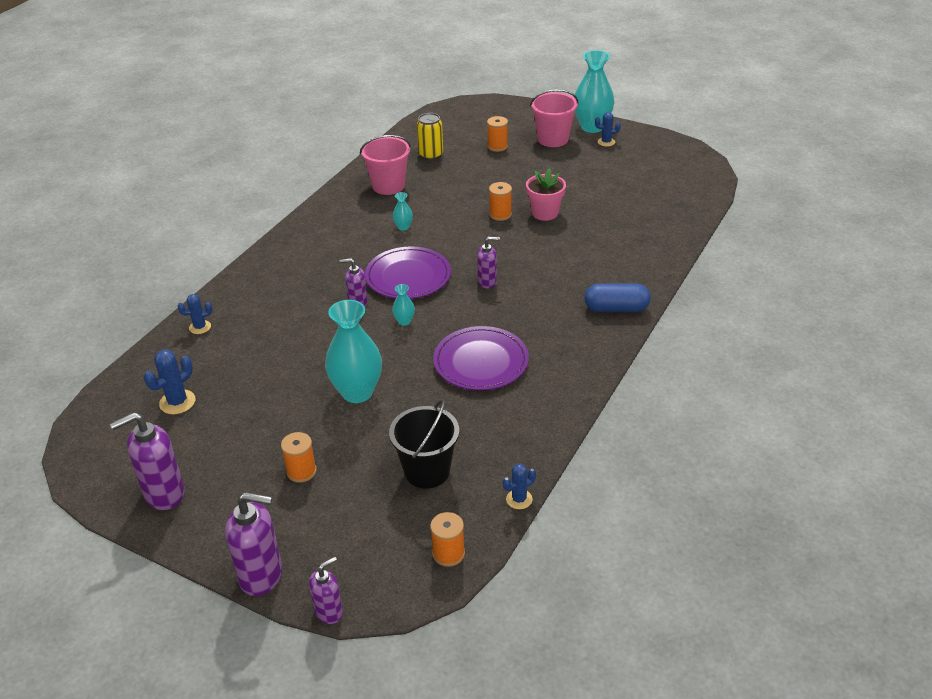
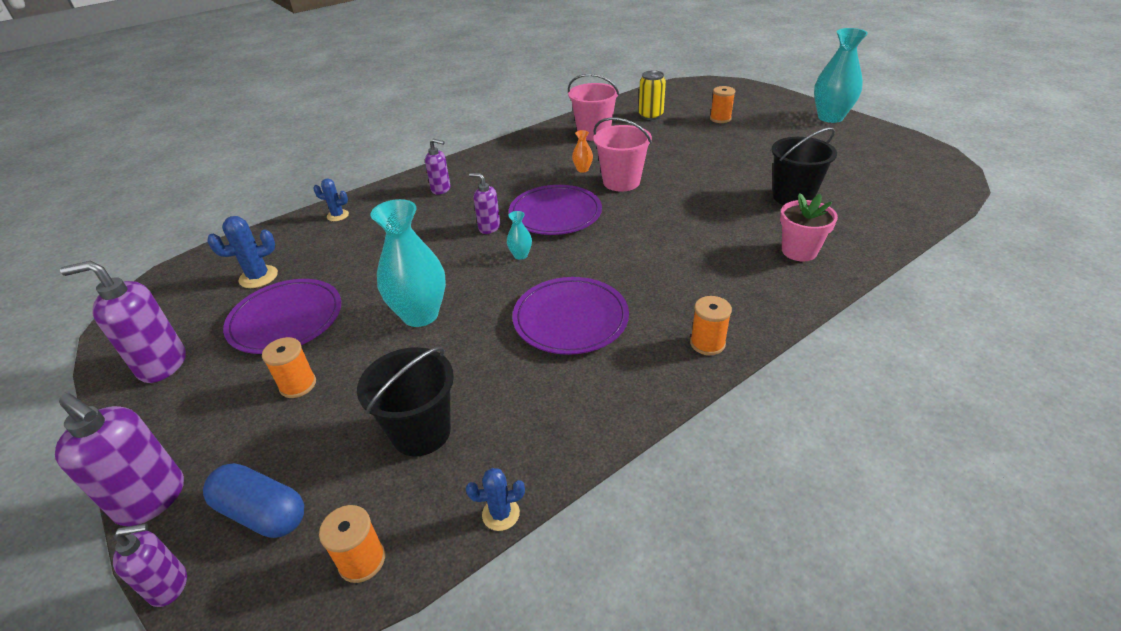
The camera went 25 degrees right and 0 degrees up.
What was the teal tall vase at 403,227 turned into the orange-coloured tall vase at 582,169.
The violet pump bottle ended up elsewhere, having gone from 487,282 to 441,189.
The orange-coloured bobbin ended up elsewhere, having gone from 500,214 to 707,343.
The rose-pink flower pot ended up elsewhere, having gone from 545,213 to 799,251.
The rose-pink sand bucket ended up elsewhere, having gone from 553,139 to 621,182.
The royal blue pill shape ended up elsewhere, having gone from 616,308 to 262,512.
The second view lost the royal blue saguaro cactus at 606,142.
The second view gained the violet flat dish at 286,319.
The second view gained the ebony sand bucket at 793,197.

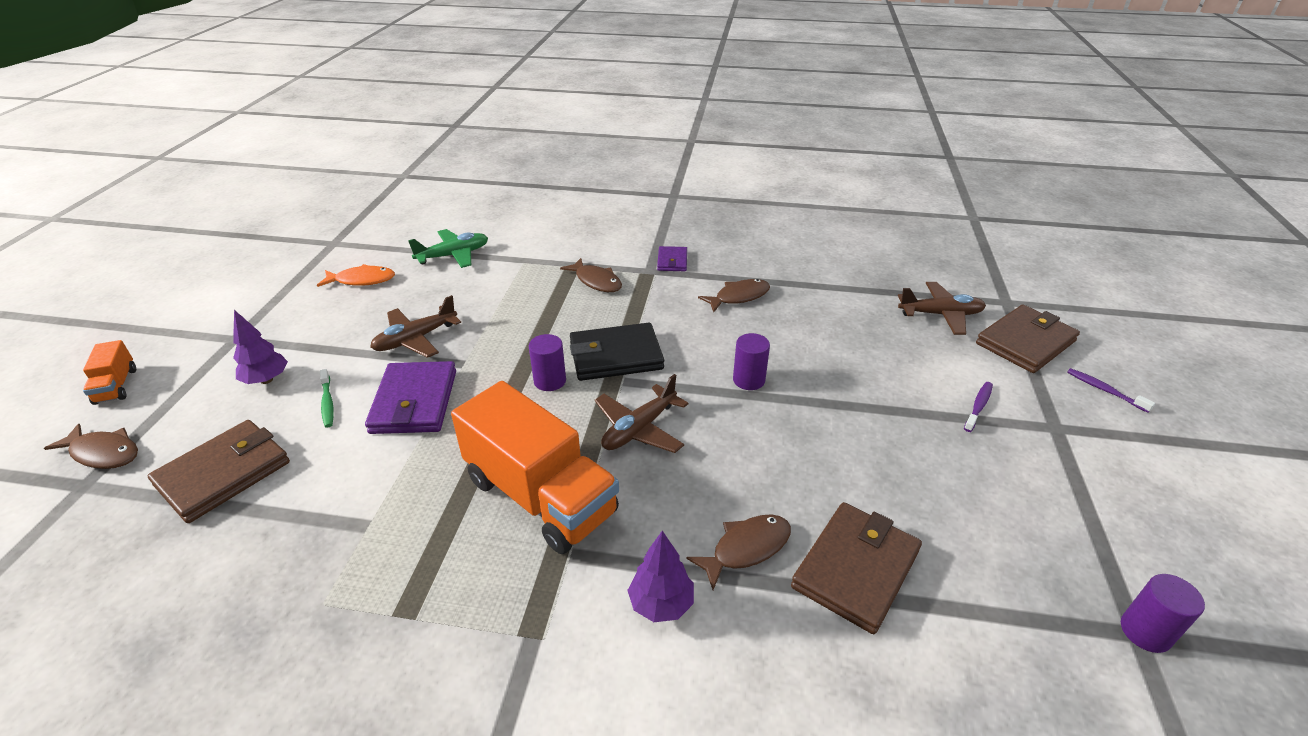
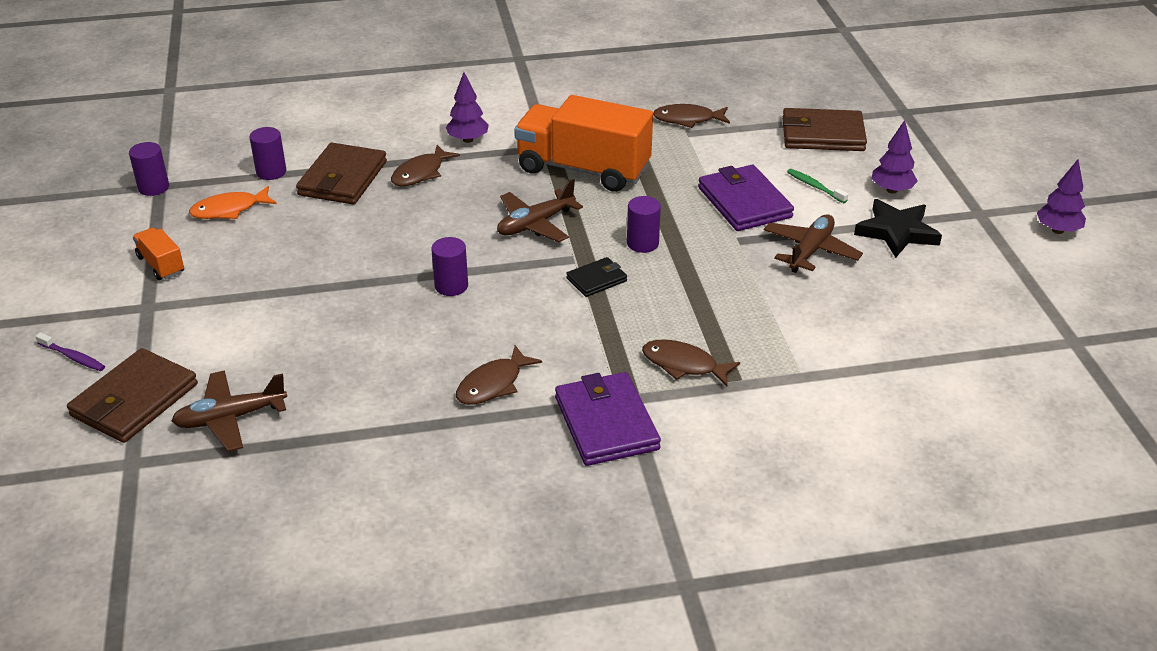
The camera went 160 degrees right and 0 degrees up.
The brown fish ended up elsewhere, having gone from 103,453 to 687,119.
The orange-coloured truck ended up elsewhere, having gone from 116,386 to 161,265.
The brown wallet at 224,473 ended up facing another way, 75 degrees clockwise from before.
The orange-coloured fish ended up elsewhere, having gone from 362,280 to 229,210.
The second view lost the green aeroplane at 453,255.
The size of the ebony wallet at 615,356 changed by a factor of 0.54.
The brown aeroplane at 639,429 ended up facing another way, 150 degrees counterclockwise from before.
The size of the violet wallet at 672,261 changed by a factor of 1.85.
The second view lost the violet dental brush at 978,406.
The second view gained the violet solid cylinder at 271,172.
The second view gained the ebony star at 897,232.
The second view gained the violet tree at 1057,230.

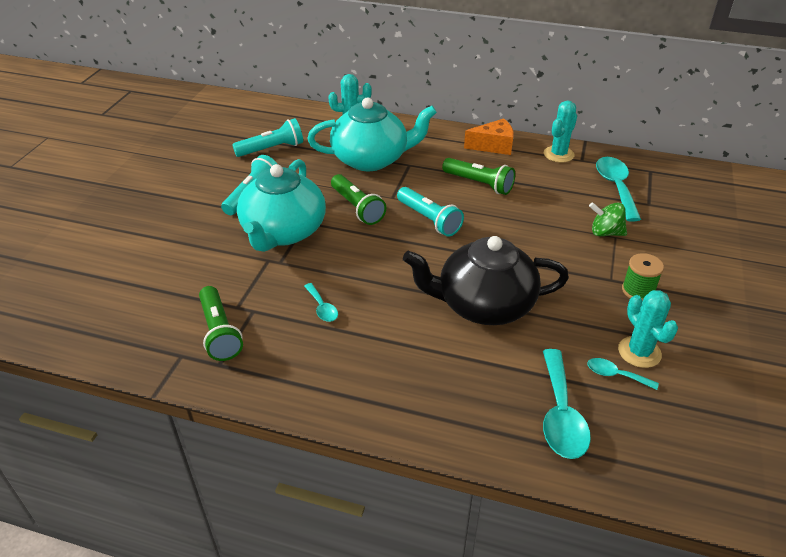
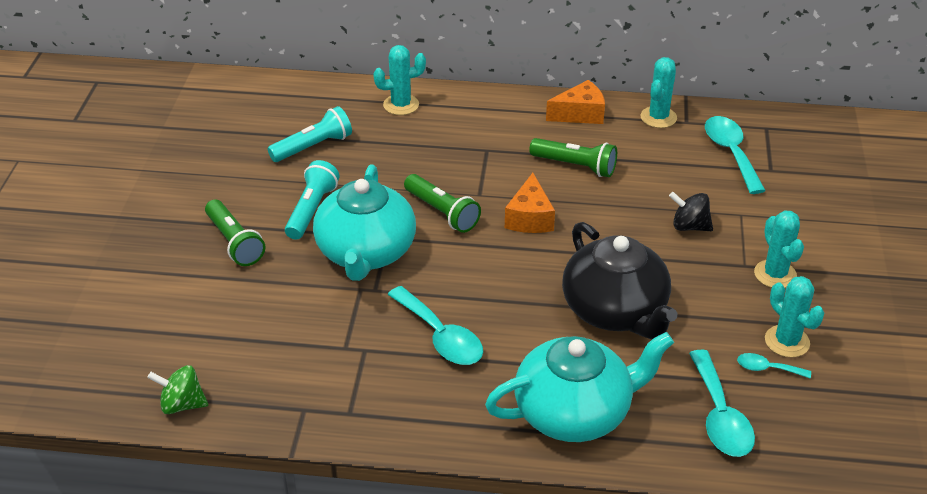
The camera went 10 degrees left and 0 degrees up.
The green pocket torch ended up elsewhere, having gone from 219,332 to 234,242.
The size of the teal teaspoon at 322,308 changed by a factor of 1.92.
The teal teapot ended up elsewhere, having gone from 371,159 to 574,412.
Where the teal pocket torch stood at 429,220, the orange-coloured cheese wedge came to stand at 529,218.
The ebony teapot at 483,305 ended up facing another way, 105 degrees counterclockwise from before.
The green whirligig ended up elsewhere, having gone from 605,233 to 182,404.
Where the green bobbin stood at 638,290, the teal saguaro cactus came to stand at 775,274.
The second view gained the ebony whirligig at 689,226.

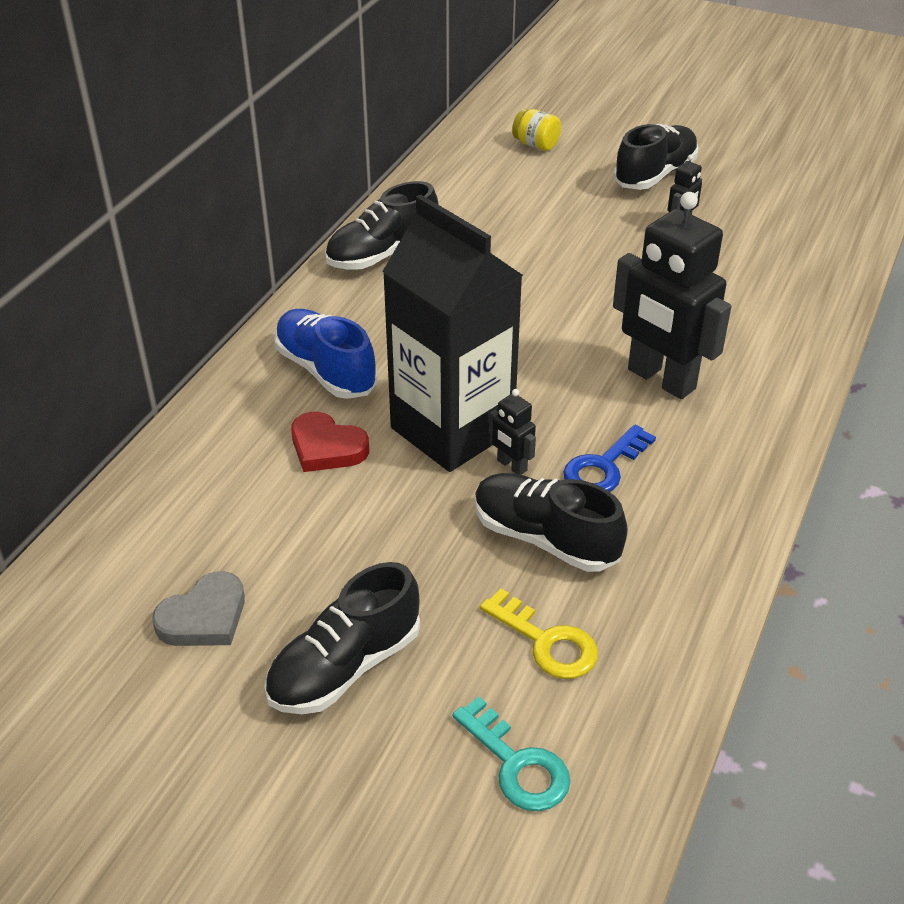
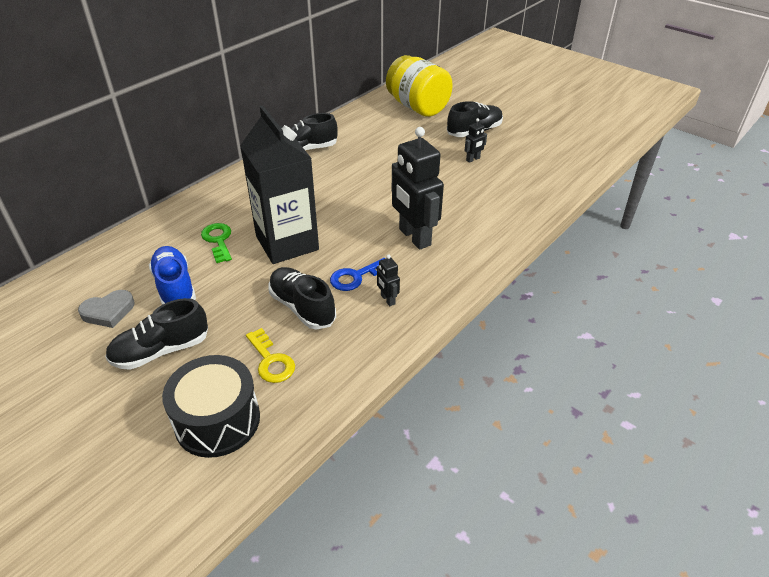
The camera went 15 degrees right and 0 degrees up.
The royal blue shoe ended up elsewhere, having gone from 326,370 to 175,287.
Where the scarlet heart shape stood at 327,447, the green latchkey came to stand at 218,240.
Where the teal latchkey stood at 517,764, the ebony snare drum came to stand at 217,420.
The ebony robot ended up elsewhere, having gone from 511,465 to 387,299.
The size of the yellow jar at 536,144 changed by a factor of 2.44.

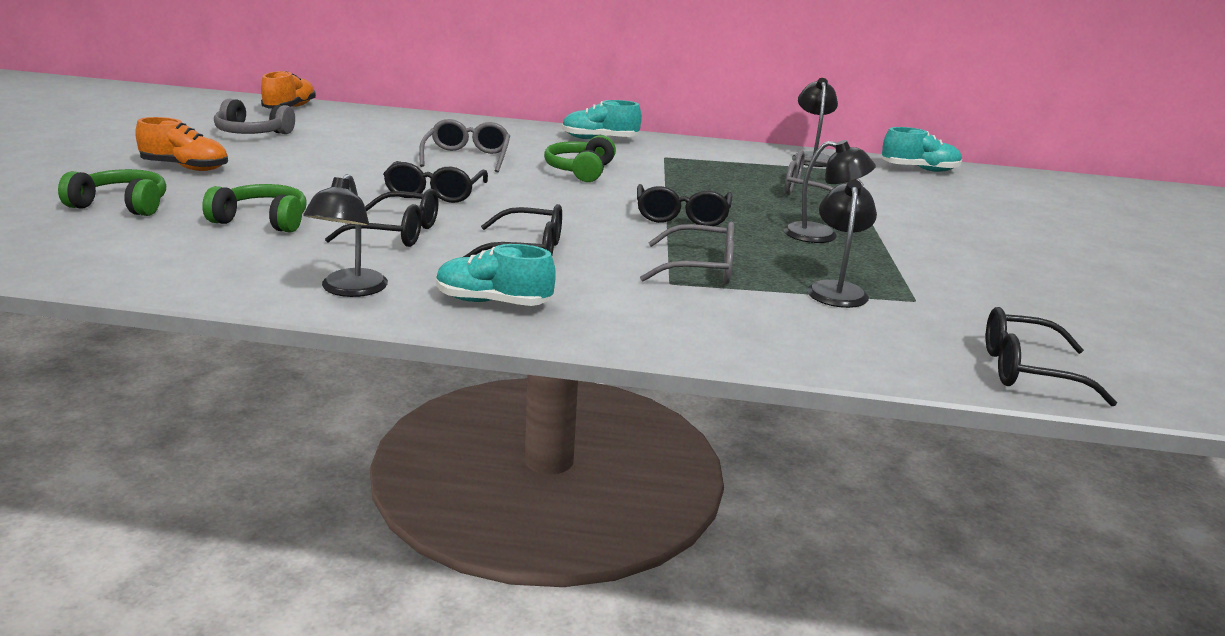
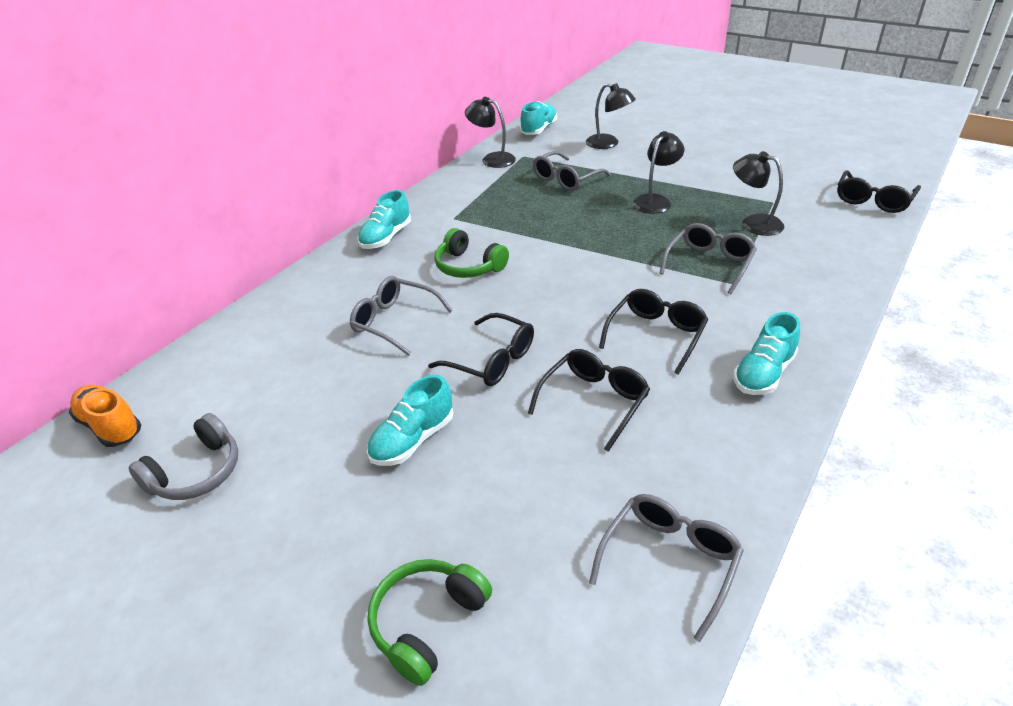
The camera went 60 degrees left and 15 degrees up.
The second view lost the orange-coloured shoe at 185,168.
The second view lost the green headset at 262,221.
The ebony reading lamp ended up elsewhere, having gone from 349,290 to 608,144.
The second view lost the ebony glasses at 682,217.
The second view gained the teal shoe at 413,440.
The second view gained the gray glasses at 670,561.

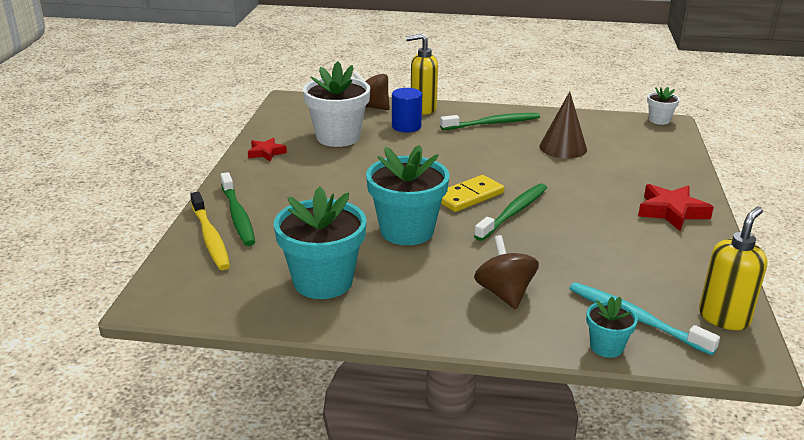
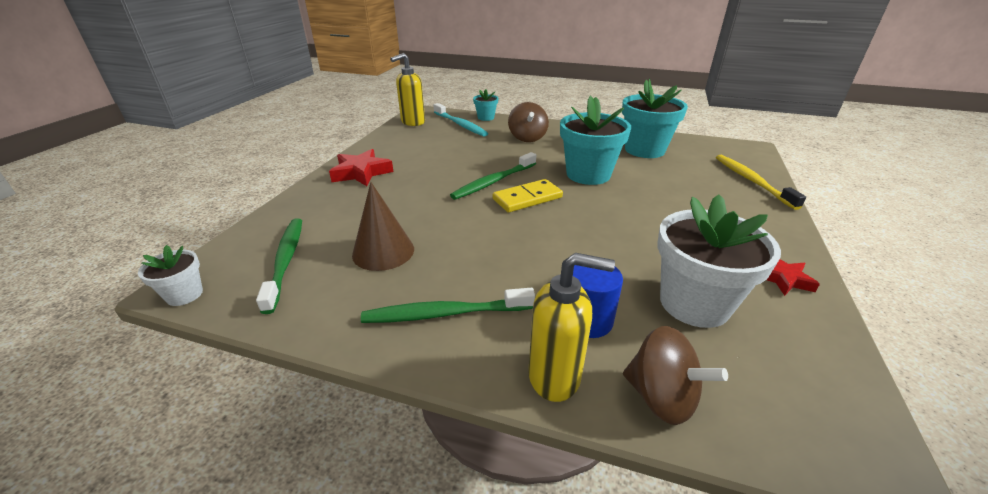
The camera went 170 degrees left and 5 degrees up.
The green dental brush ended up elsewhere, having gone from 237,215 to 285,261.

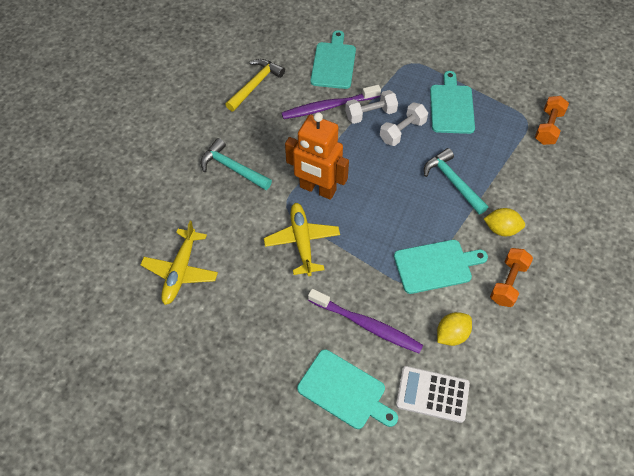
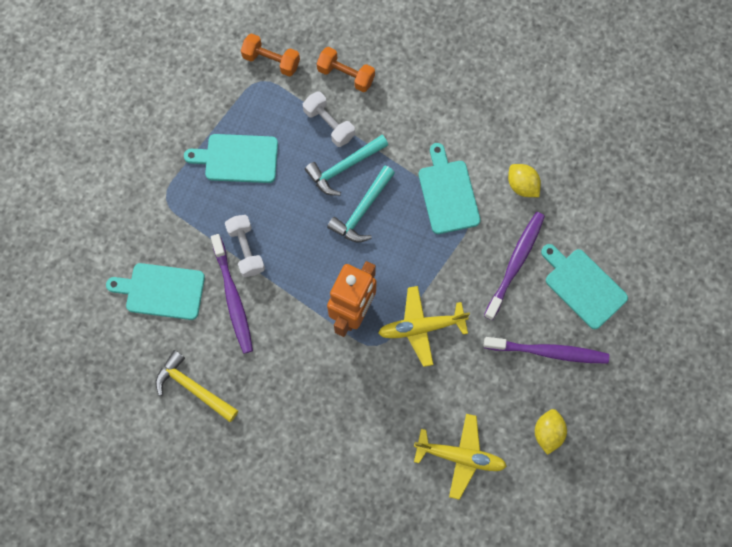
The camera went 90 degrees left and 15 degrees up.
The teal hammer ended up elsewhere, having gone from 232,168 to 362,210.
The teal chopping board at 344,391 ended up facing another way, 75 degrees counterclockwise from before.
The snow-white dumbbell ended up elsewhere, having gone from 402,131 to 329,124.
The second view lost the snow-white adding machine at 432,394.
The yellow toy lemon ended up elsewhere, having gone from 501,229 to 547,432.
The orange-coloured dumbbell ended up elsewhere, having gone from 508,283 to 346,75.
The second view gained the violet dental brush at 548,351.

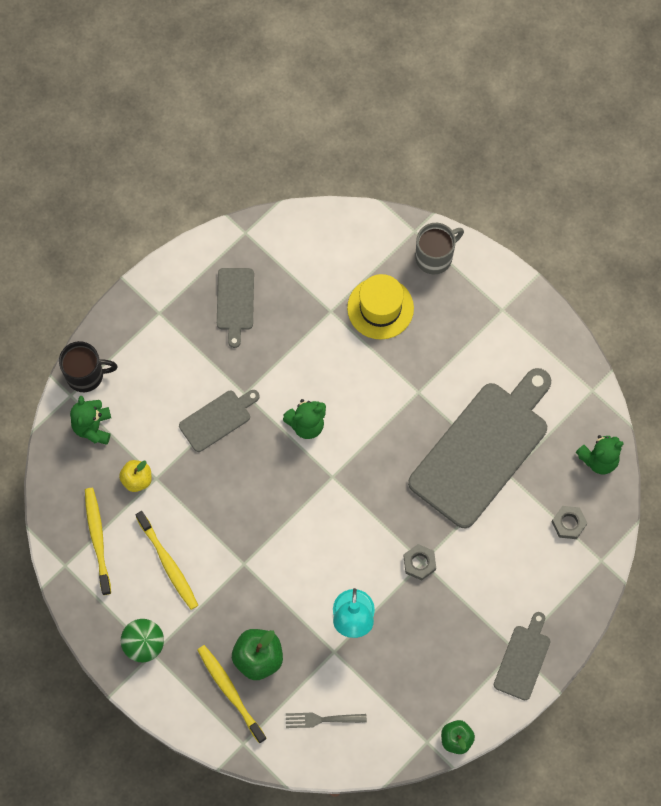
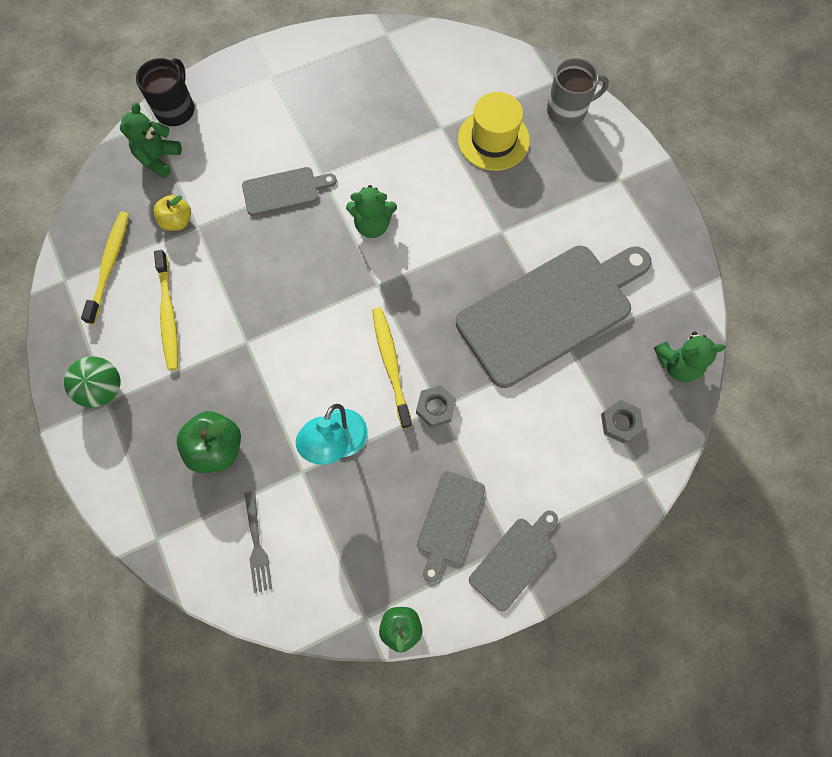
The camera went 20 degrees right and 0 degrees up.
The ebony tea mug at 86,375 ended up facing another way, 90 degrees counterclockwise from before.
The yellow dental brush ended up elsewhere, having gone from 230,691 to 391,364.
The gray chopping board ended up elsewhere, having gone from 235,302 to 449,521.
The gray fork at 322,719 ended up facing another way, 120 degrees counterclockwise from before.

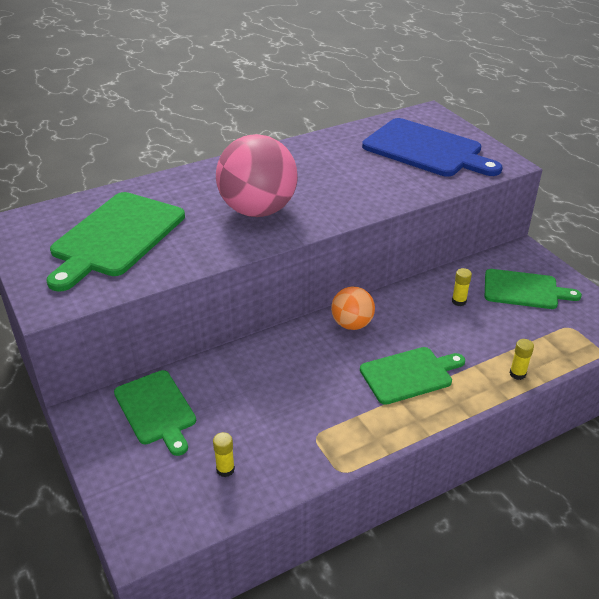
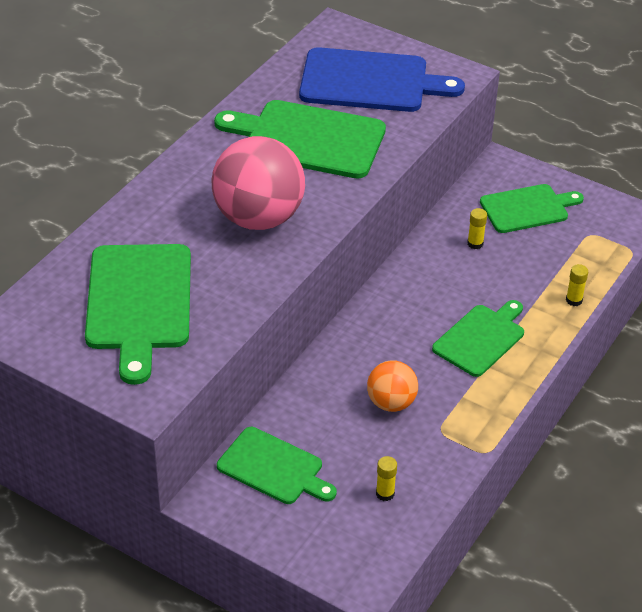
The camera went 30 degrees left and 5 degrees up.
The orange-coloured play ball ended up elsewhere, having gone from 352,324 to 391,403.
The second view gained the green chopping board at 308,139.

